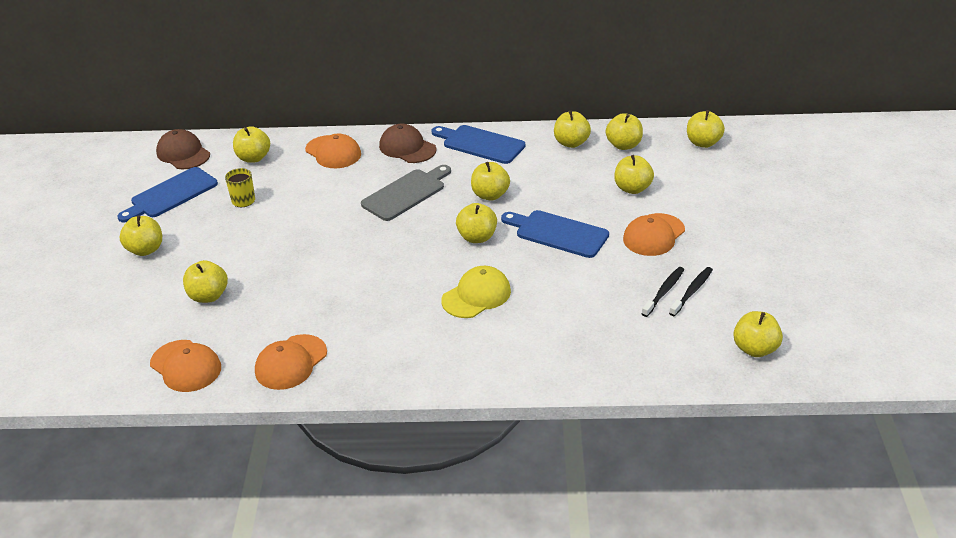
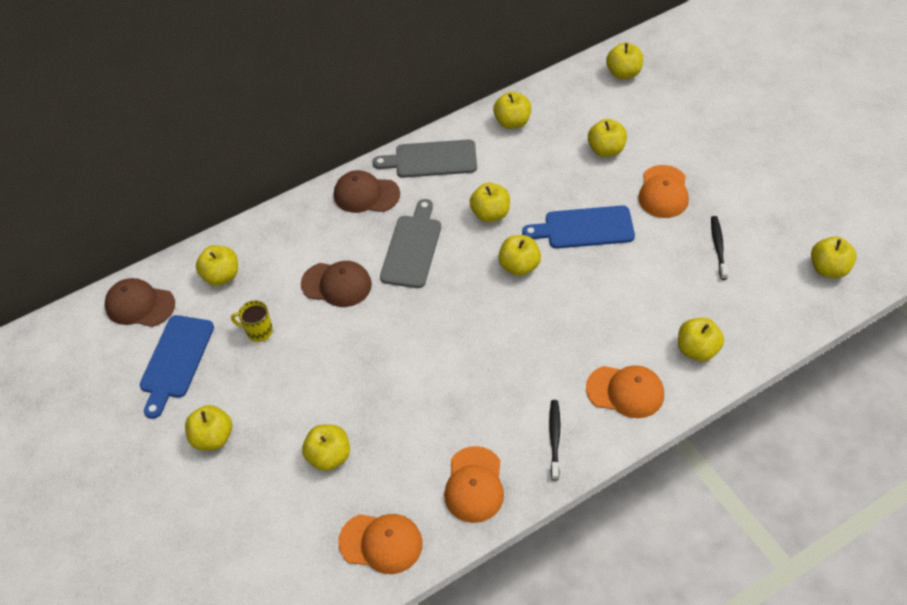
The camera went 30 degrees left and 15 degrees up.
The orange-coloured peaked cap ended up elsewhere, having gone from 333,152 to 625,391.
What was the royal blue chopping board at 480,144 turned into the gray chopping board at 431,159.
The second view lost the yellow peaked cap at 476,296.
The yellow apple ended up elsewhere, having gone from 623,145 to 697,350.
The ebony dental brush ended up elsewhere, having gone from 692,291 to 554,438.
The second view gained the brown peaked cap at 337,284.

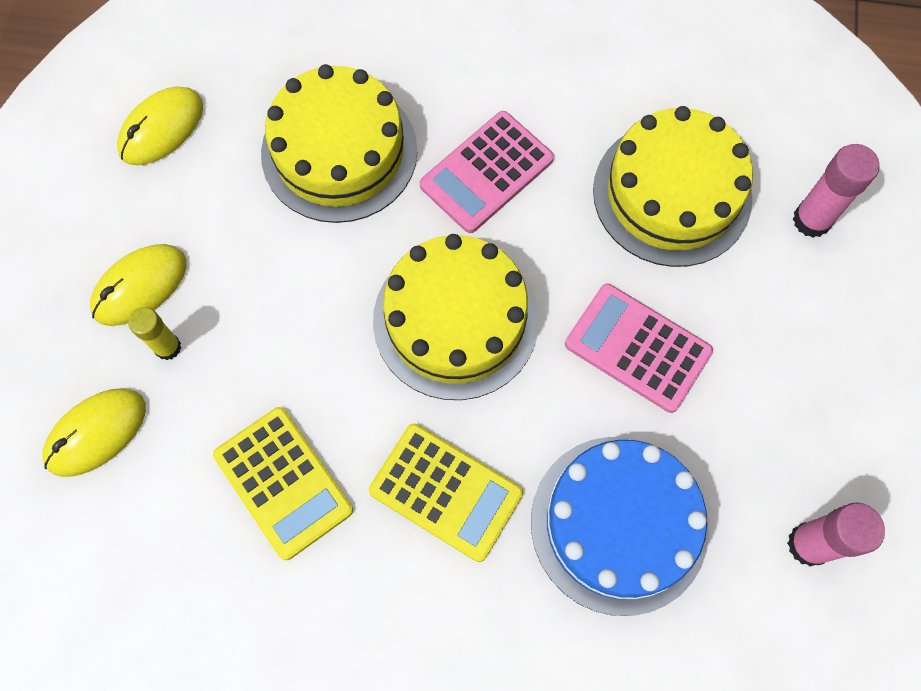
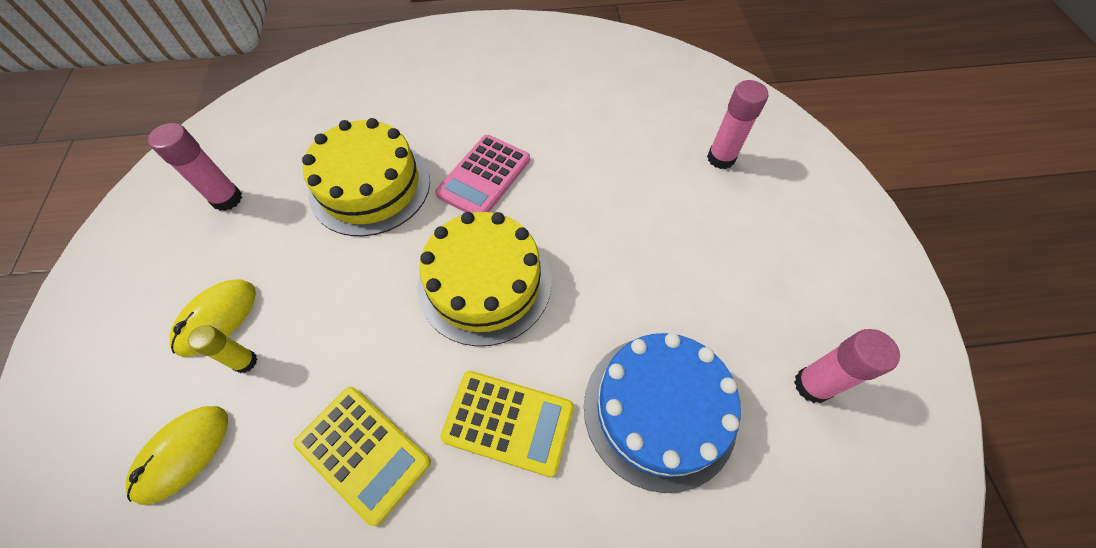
The camera went 15 degrees left and 10 degrees down.
Where the yellow PC mouse stood at 161,128, the rose-pink stick of glue came to stand at 227,199.
The second view lost the rose-pink adding machine at 637,348.
The second view lost the yellow gateau at 672,193.

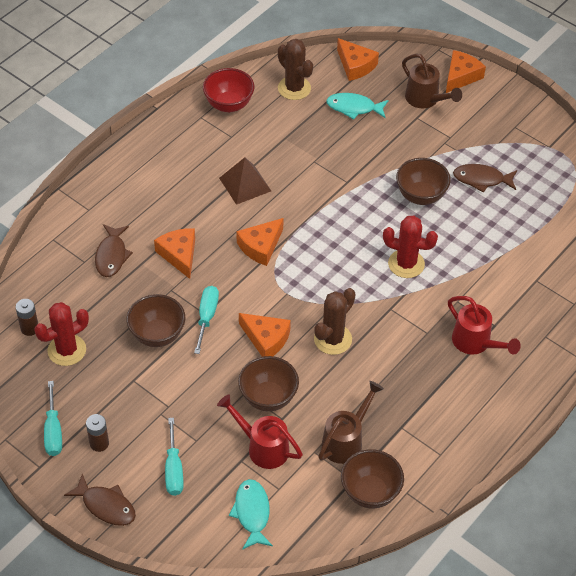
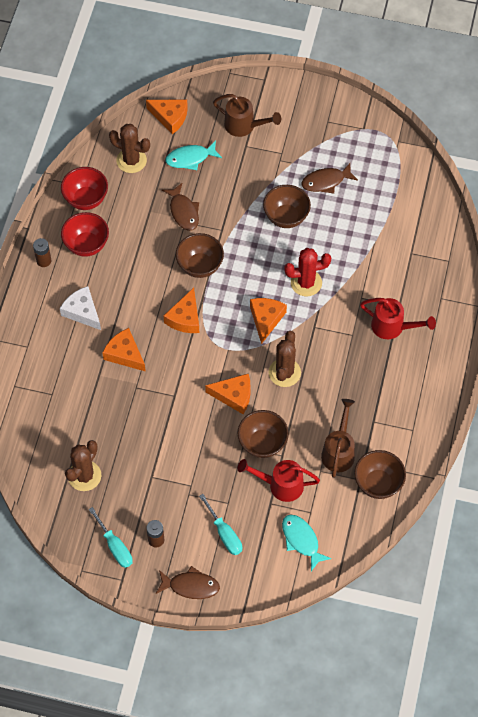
The camera went 25 degrees left and 10 degrees up.
The brown power cell ended up elsewhere, having gone from 29,328 to 44,261.
What was the scarlet saguaro cactus at 67,350 turned into the brown saguaro cactus at 84,476.
The brown fish ended up elsewhere, having gone from 112,256 to 183,211.
The brown serving bowl ended up elsewhere, having gone from 157,335 to 200,266.
The second view lost the teal hand screwdriver at 207,317.
The second view lost the brown pyramid shape at 245,184.
The orange-coloured cheese wedge ended up elsewhere, having gone from 461,76 to 266,319.
The second view gained the snow-white cheese wedge at 82,312.
The second view gained the scarlet serving bowl at 86,245.

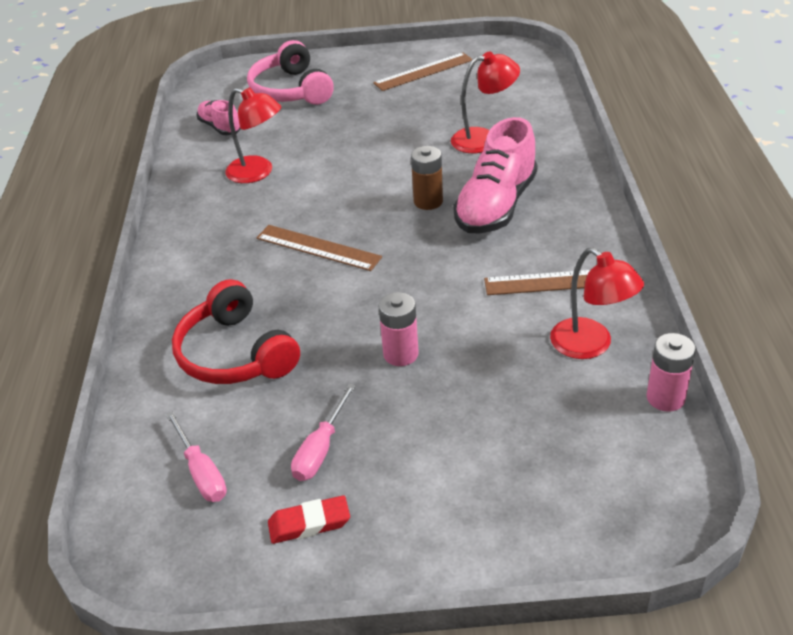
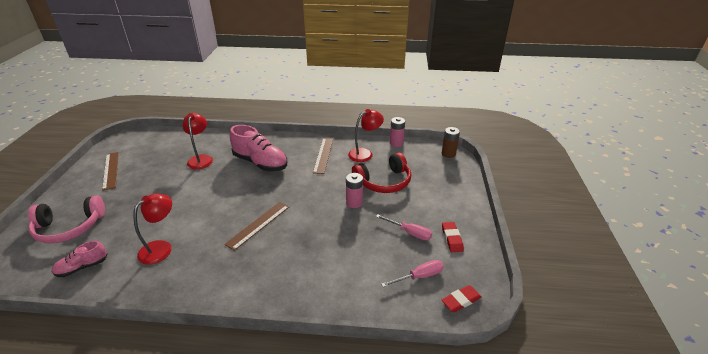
The camera went 85 degrees left and 5 degrees down.
The scarlet headset ended up elsewhere, having gone from 235,353 to 384,182.
The brown power cell ended up elsewhere, having gone from 428,201 to 448,154.
The second view gained the scarlet pencil eraser at 461,300.

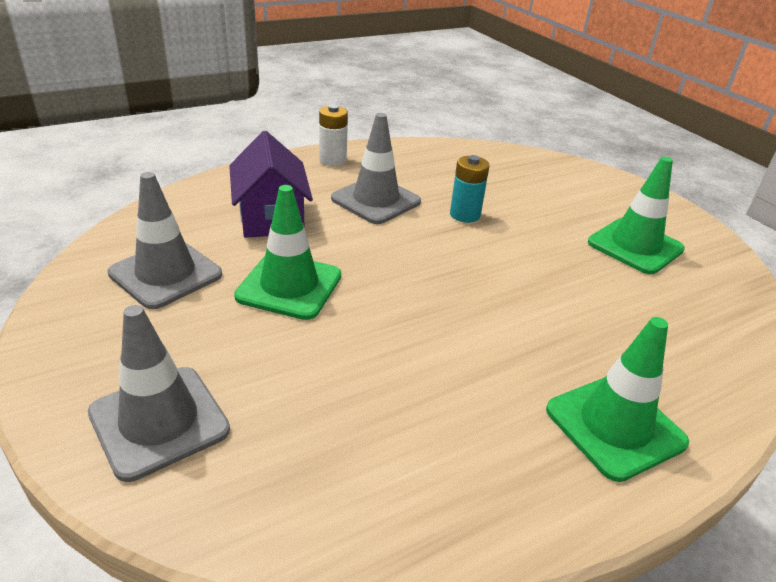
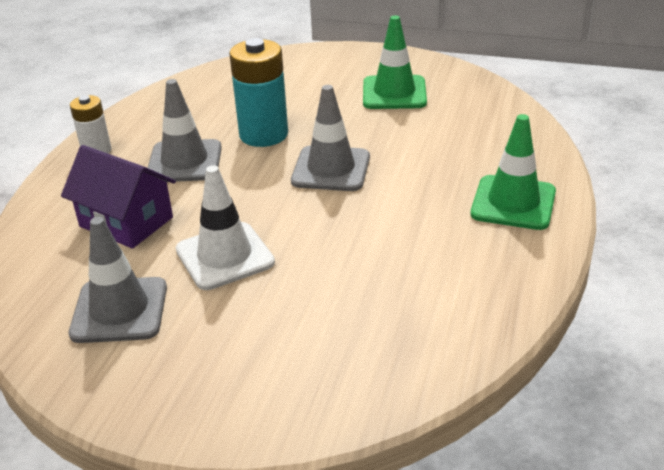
The camera went 40 degrees left and 0 degrees up.
The gray road cone ended up elsewhere, having gone from 159,421 to 331,169.
What was the green road cone at 289,286 turned into the snow-white road cone at 225,256.
The size of the teal power cell at 465,215 changed by a factor of 1.69.

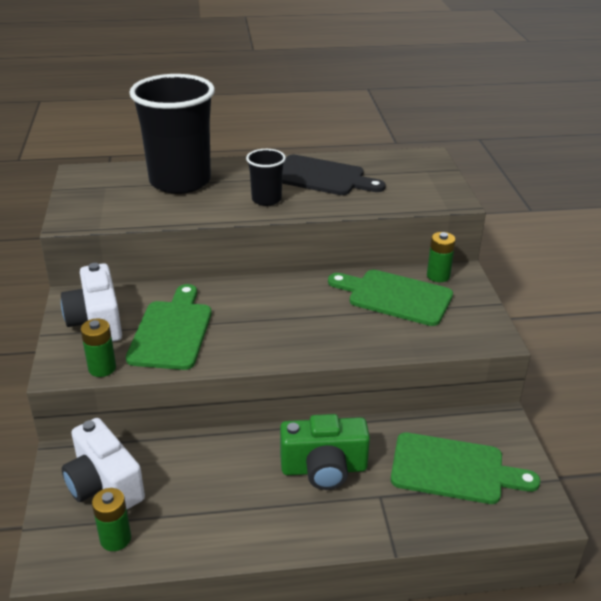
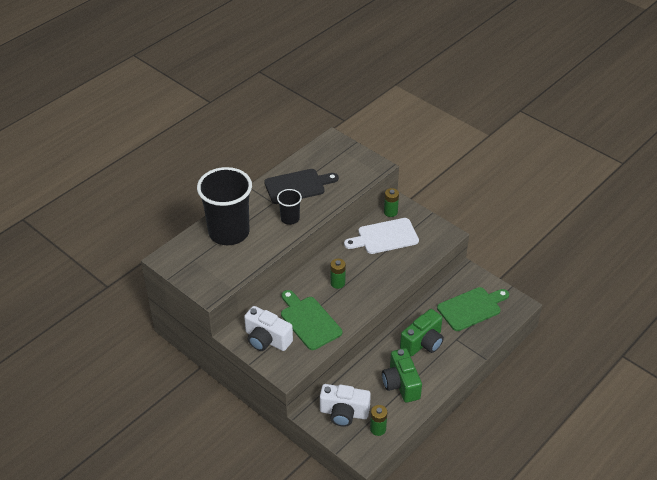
The camera went 40 degrees left and 10 degrees up.
The green power cell ended up elsewhere, having gone from 102,368 to 337,283.
What was the green chopping board at 395,297 turned into the snow-white chopping board at 385,237.
The second view gained the green camera at 401,384.

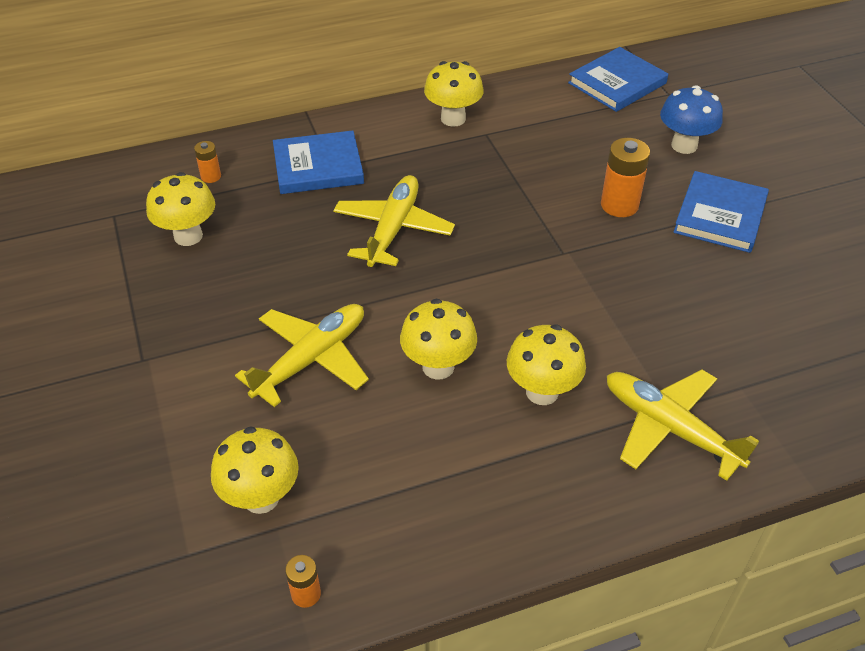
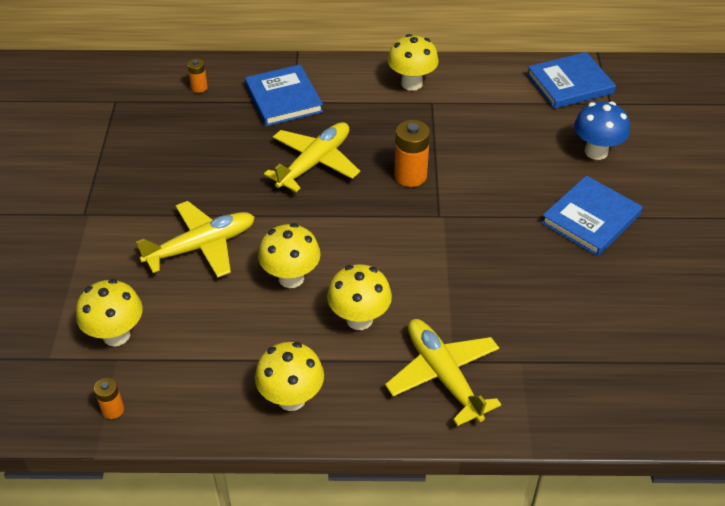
The camera went 20 degrees right and 0 degrees up.
The yellow mushroom ended up elsewhere, having gone from 188,236 to 291,398.
The royal blue book at 318,166 ended up facing another way, 60 degrees clockwise from before.
The orange-coloured power cell ended up elsewhere, having gone from 619,205 to 410,176.

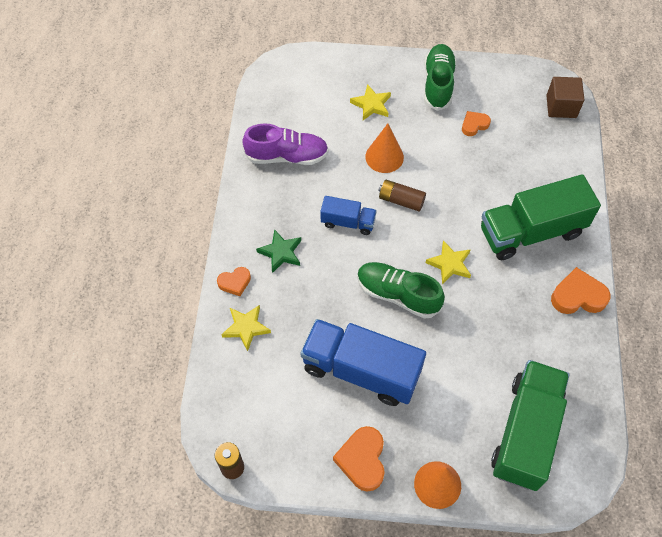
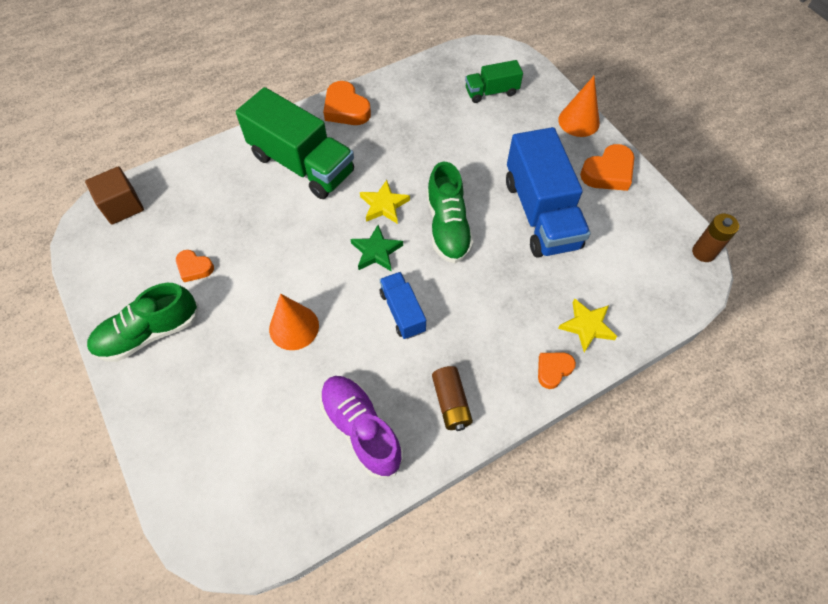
The camera went 125 degrees left and 0 degrees up.
The orange-coloured heart shape at 235,282 ended up facing another way, 75 degrees counterclockwise from before.
The green star ended up elsewhere, having gone from 281,252 to 376,251.
The second view lost the yellow star at 371,105.
The brown power cell ended up elsewhere, having gone from 401,200 to 451,402.
The size of the green truck at 525,432 changed by a factor of 0.51.

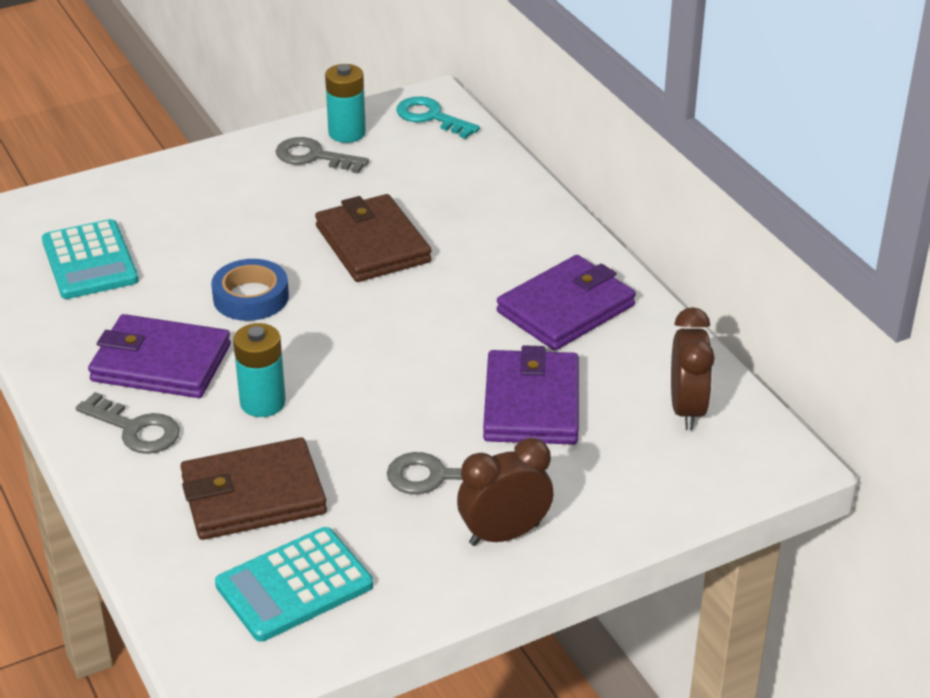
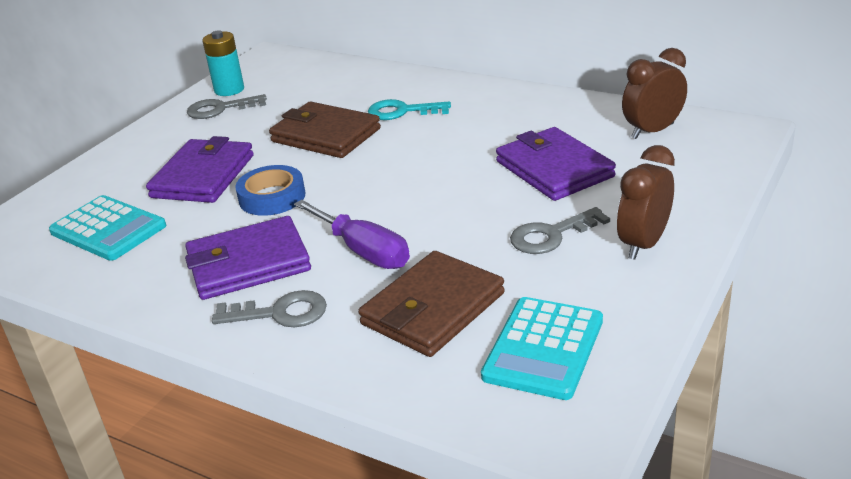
The camera went 30 degrees left and 5 degrees down.
Where the teal power cell stood at 263,403, the violet hand screwdriver came to stand at 363,251.
The teal latchkey ended up elsewhere, having gone from 431,117 to 402,111.
The violet wallet ended up elsewhere, having gone from 566,309 to 203,176.
The brown alarm clock at 687,409 ended up facing another way, 90 degrees counterclockwise from before.

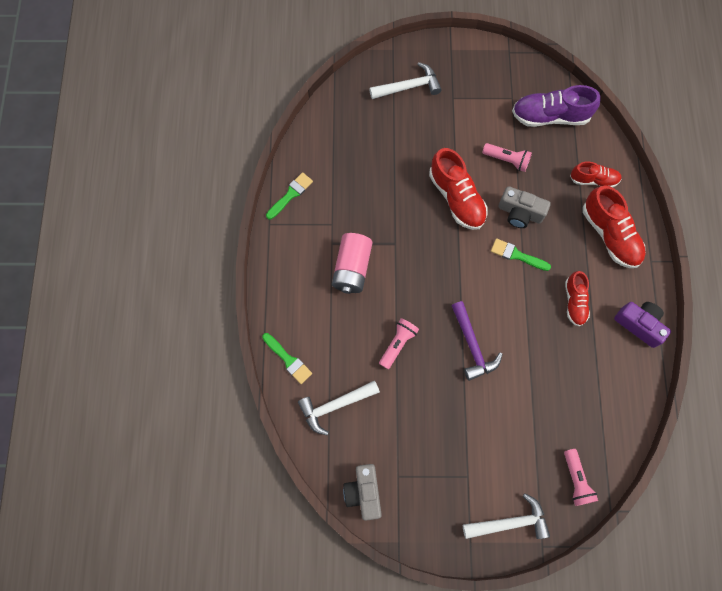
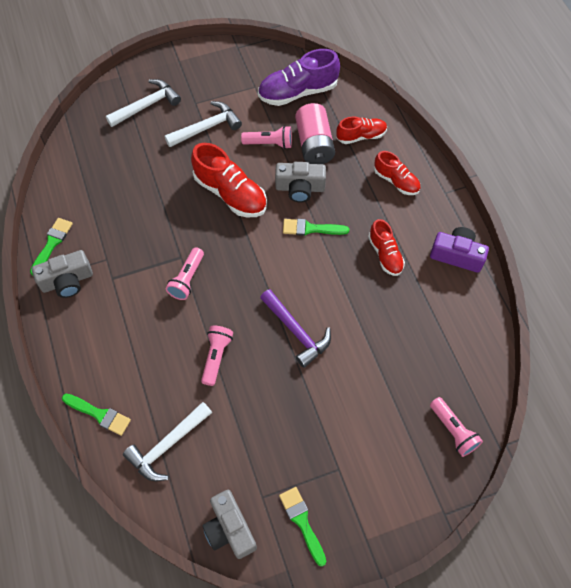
The camera went 20 degrees left and 10 degrees down.
The rose-pink power cell ended up elsewhere, having gone from 352,268 to 314,144.
The snow-white hammer ended up elsewhere, having gone from 510,522 to 207,127.
The size of the scarlet shoe at 610,235 changed by a factor of 0.61.
The second view gained the gray camera at 67,281.
The second view gained the rose-pink pocket torch at 187,279.
The second view gained the green paintbrush at 302,522.

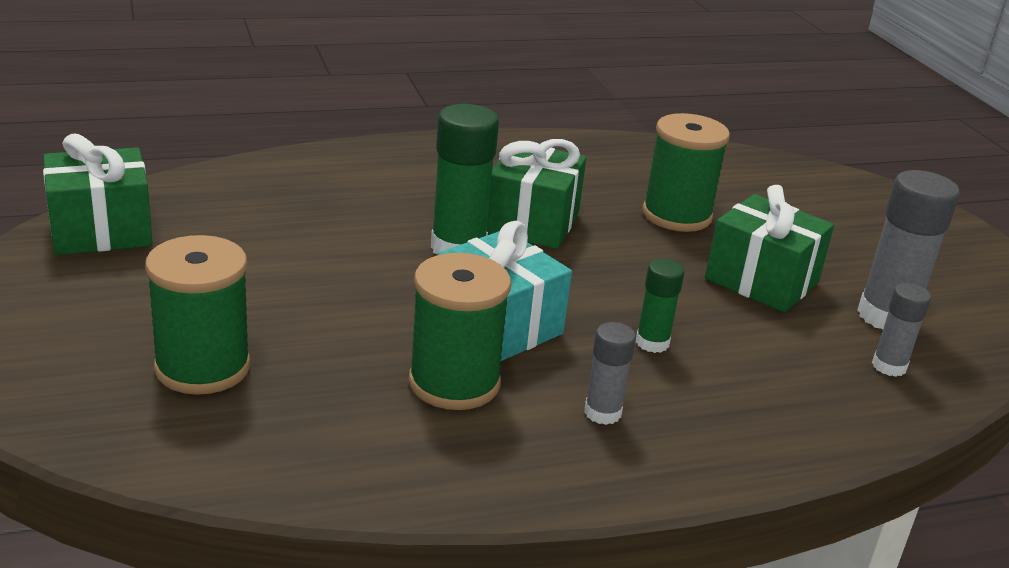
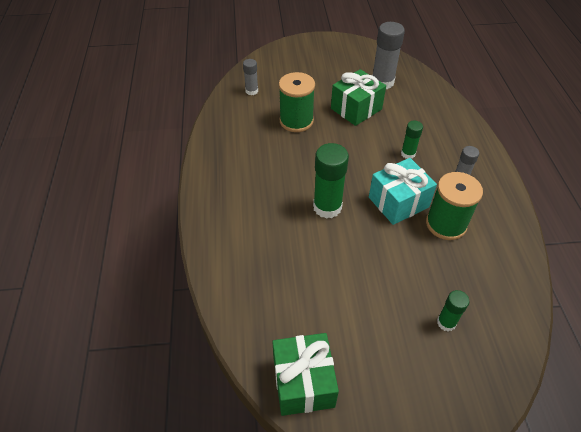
The camera went 75 degrees left and 20 degrees up.
Where the green bobbin stood at 202,367, the green stick of glue came to stand at 446,322.
The second view lost the green wrapped gift at 532,222.
The gray stick of glue ended up elsewhere, having gone from 889,366 to 251,91.

